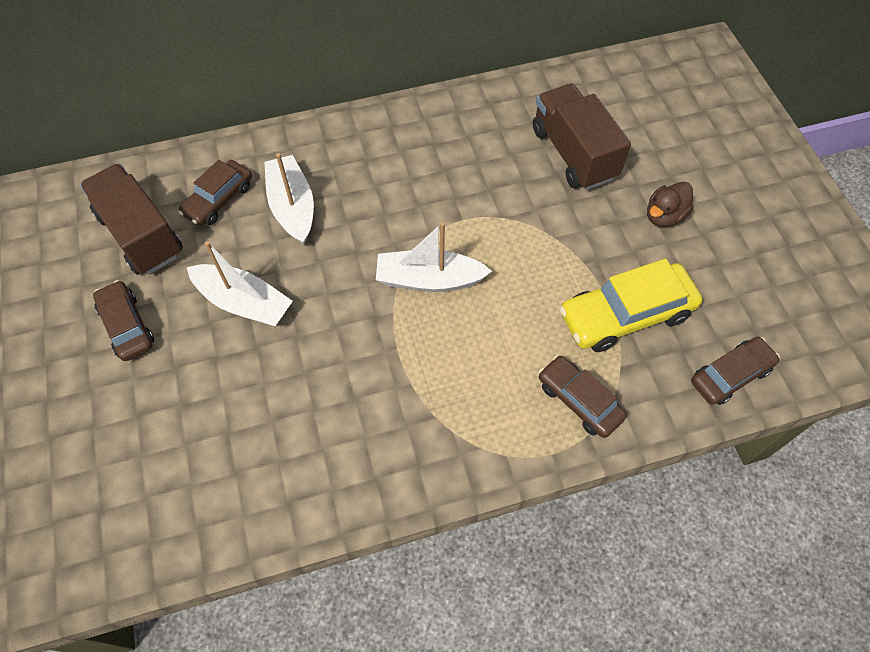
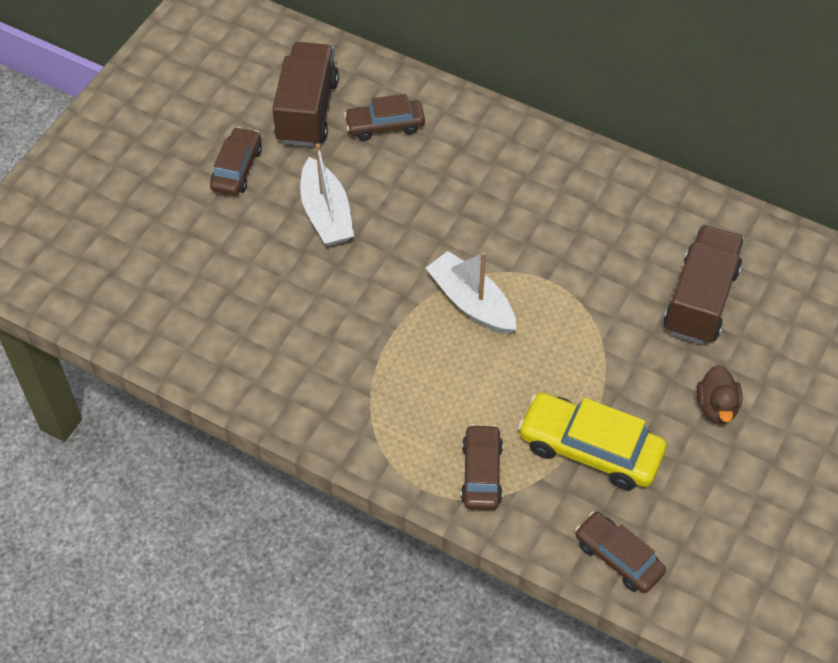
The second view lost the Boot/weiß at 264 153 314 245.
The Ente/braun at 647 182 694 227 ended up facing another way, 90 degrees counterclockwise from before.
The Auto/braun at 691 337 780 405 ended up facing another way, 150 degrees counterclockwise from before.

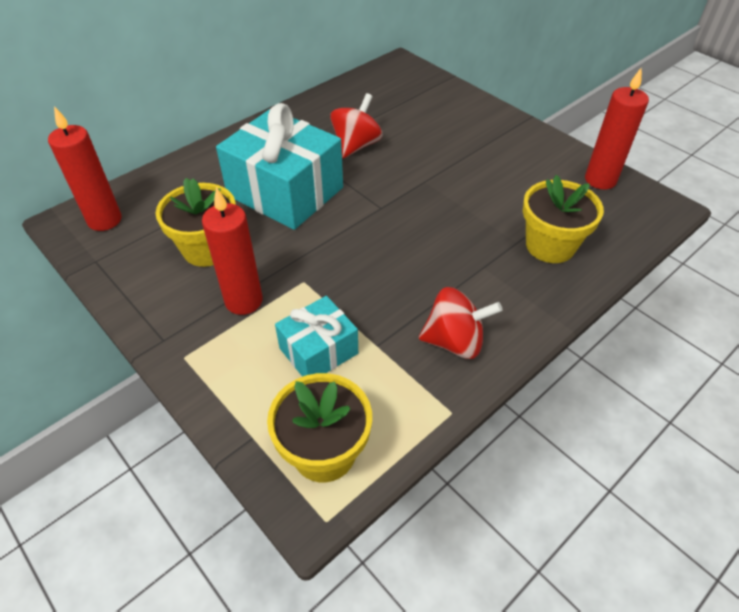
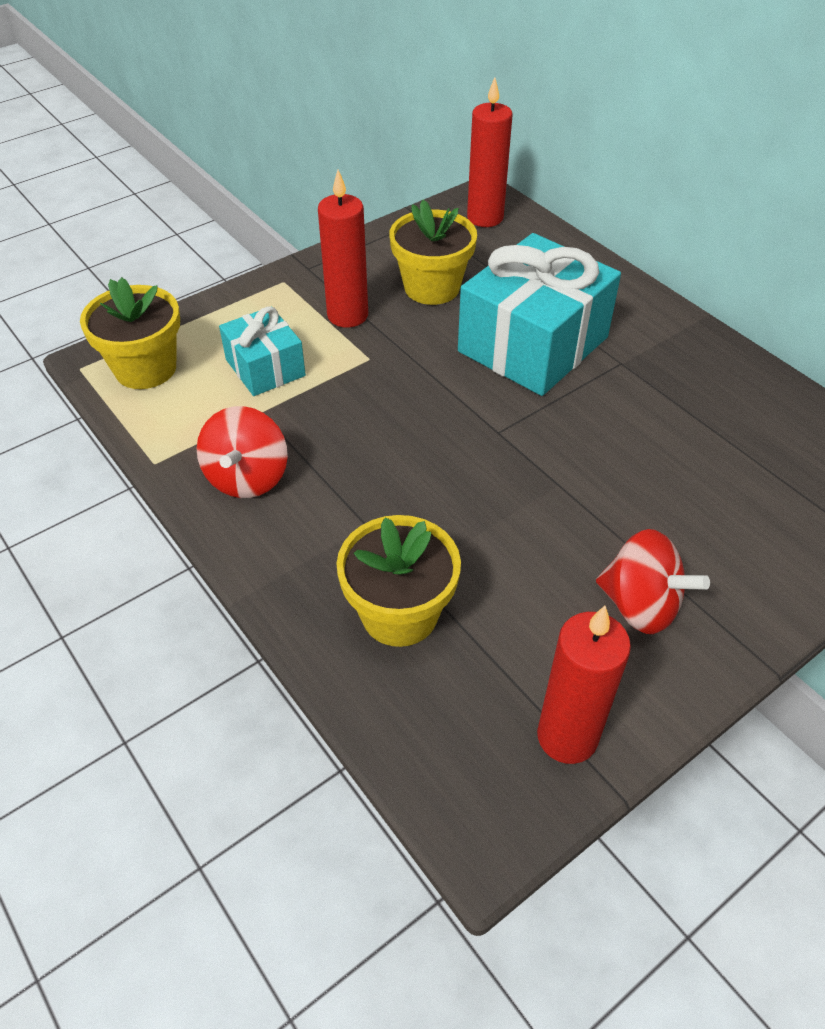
The Kreisel/rot ended up elsewhere, having gone from 330 93 382 158 to 596 529 710 634.

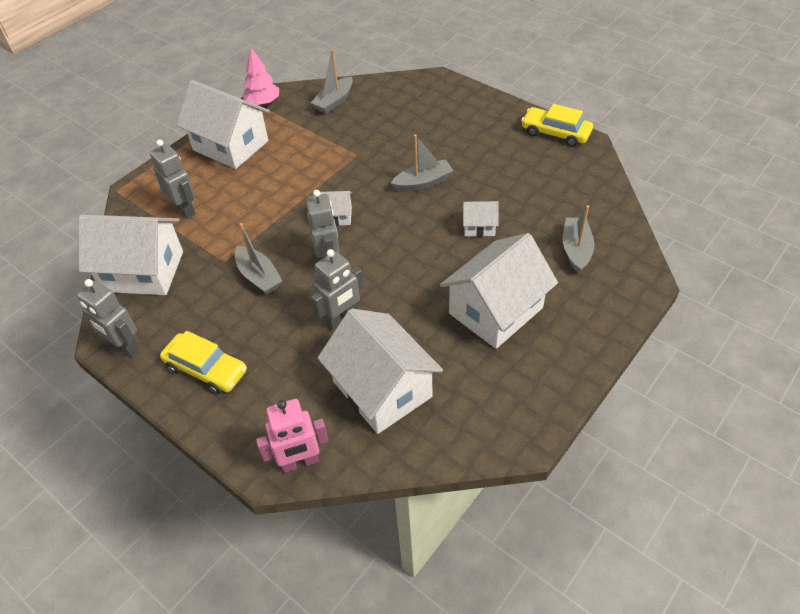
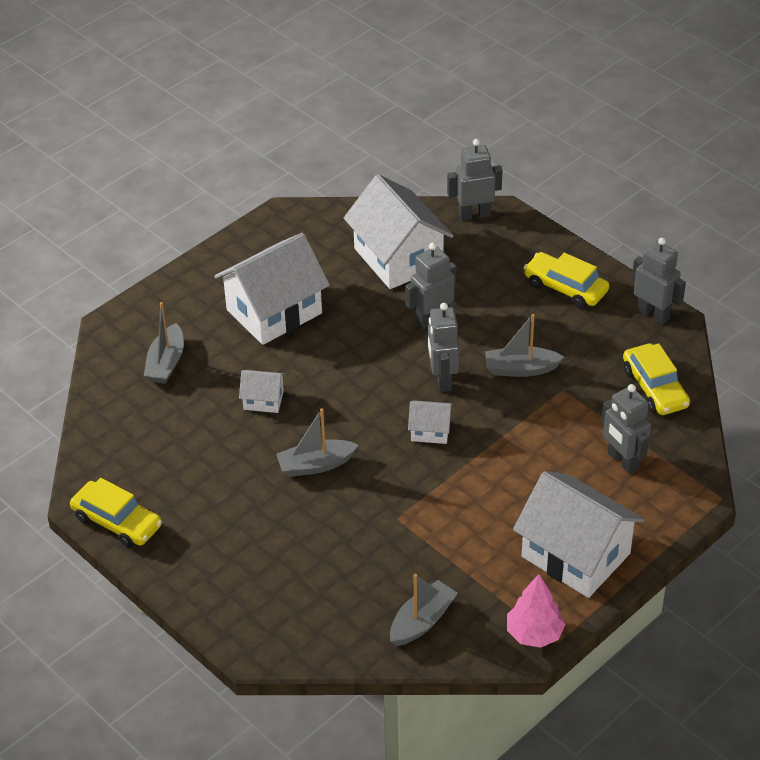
Where the Haus/weiß stood at 78 215 183 295, the Auto/gelb came to stand at 623 343 690 415.
The Boot/grau at 235 223 283 294 ended up facing another way, 60 degrees counterclockwise from before.
What was the Roboter/rosa at 256 399 329 473 turned into the Roboter/grau at 447 139 502 221.

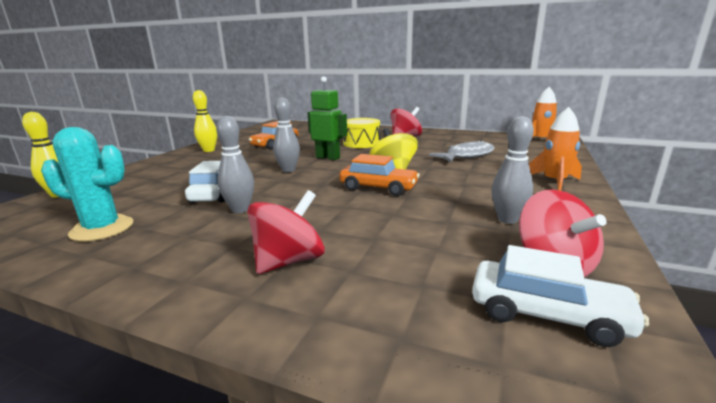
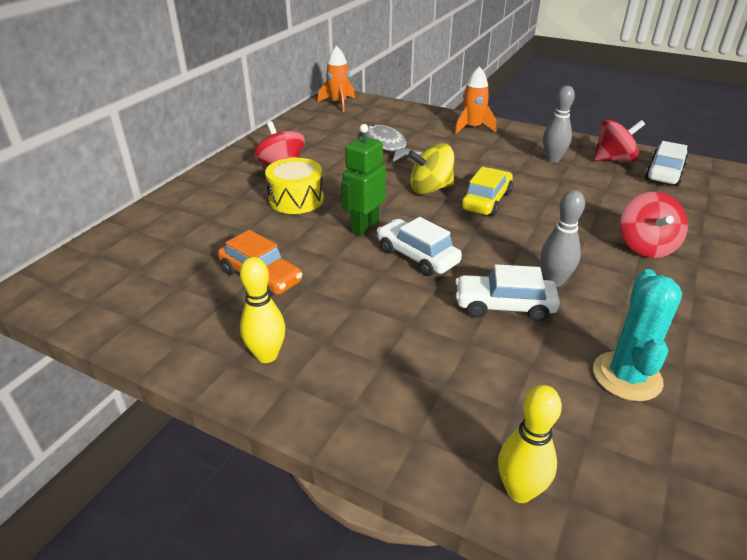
The Kreisel/rot at 248 190 325 274 ended up facing another way, 135 degrees counterclockwise from before.
Where the Bowlingkegel/grau stood at 273 97 300 172, the Auto/weiß came to stand at 377 217 462 276.
What was the Auto/orange at 339 154 420 196 turned into the Auto/gelb at 461 167 513 216.

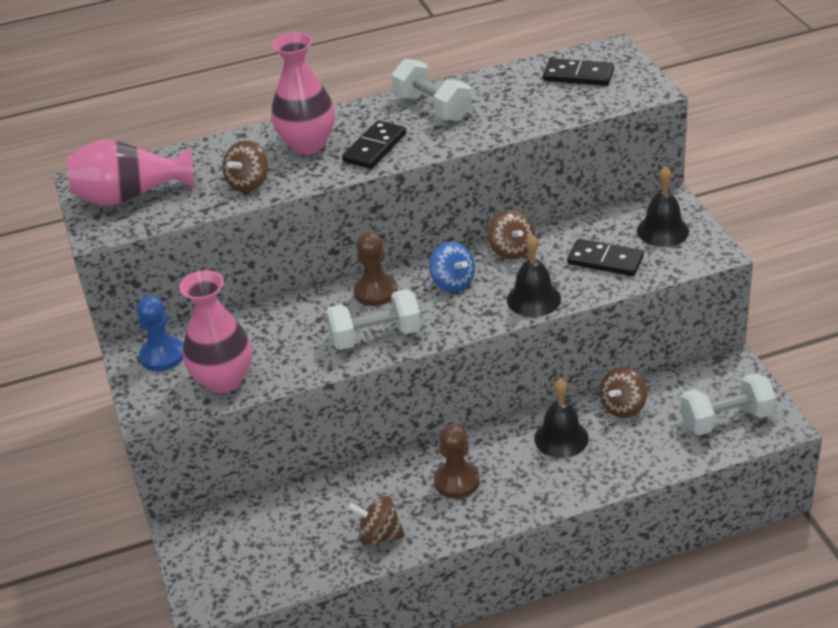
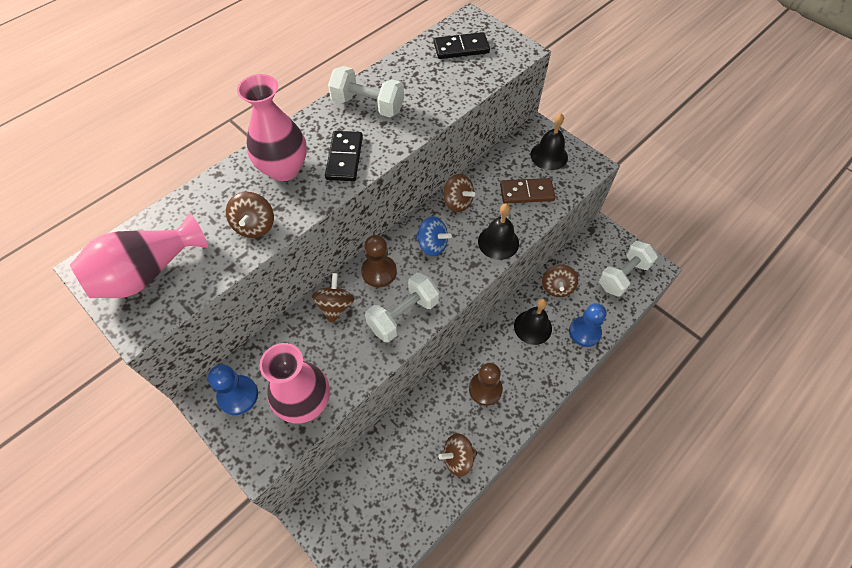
What was the Dominostein/schwarz at 567 239 644 276 turned into the Dominostein/braun at 500 178 555 203.
The second view gained the Kreisel/braun at 312 273 355 324.
The second view gained the Bauer/blau at 569 303 606 347.

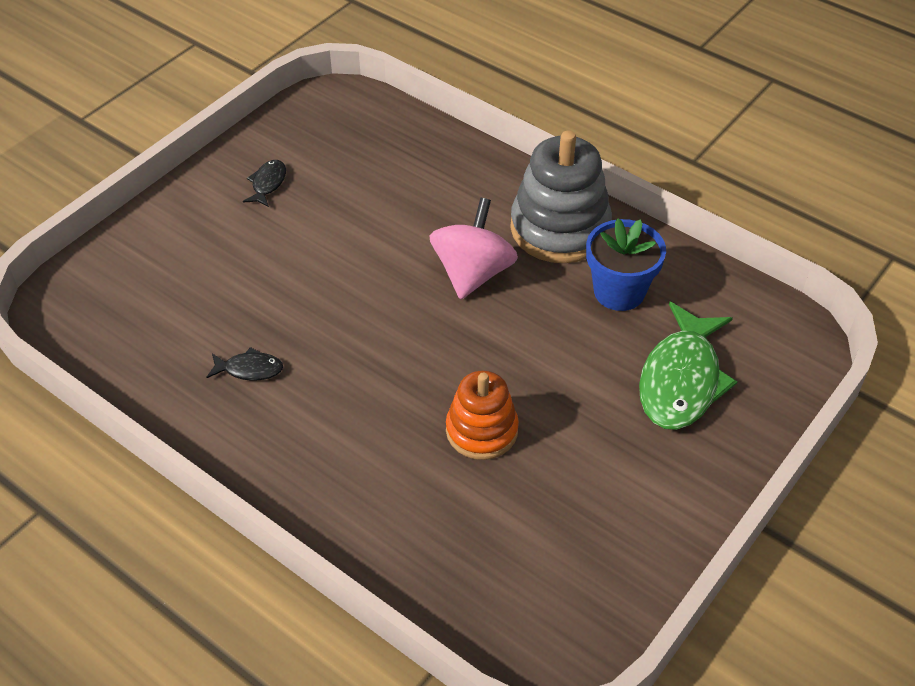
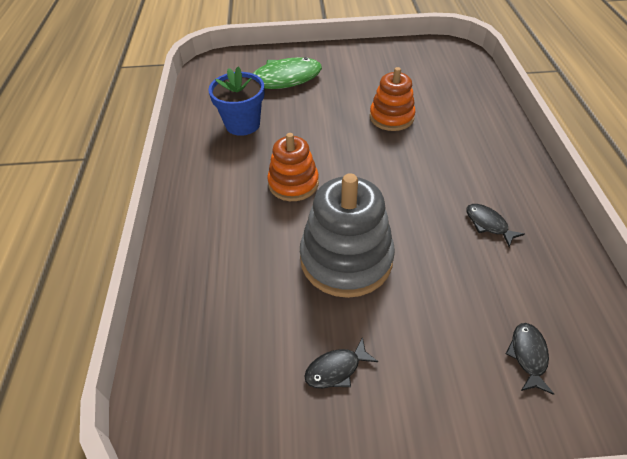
Where the Kreisel/rosa stood at 429 198 518 299, the Stapelspielzeug/orange came to stand at 267 133 319 201.
The Stapelspielzeug/grau ended up elsewhere, having gone from 510 131 612 263 to 300 173 395 298.
The second view gained the Fisch/schwarz at 506 323 554 395.

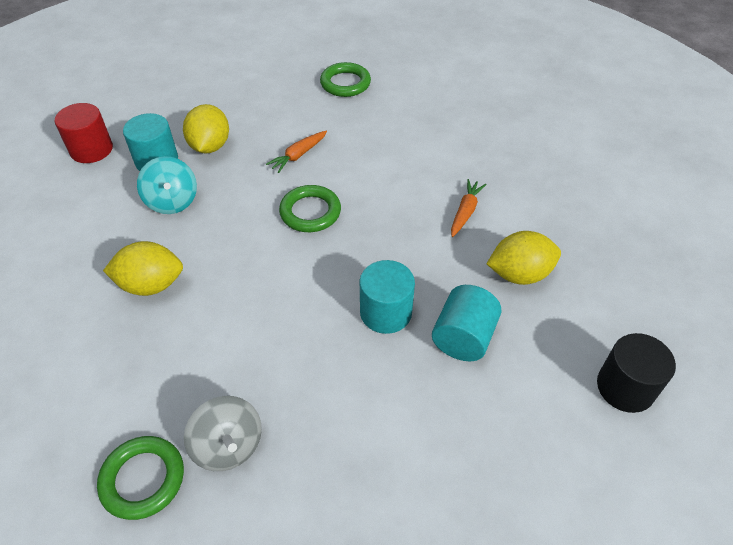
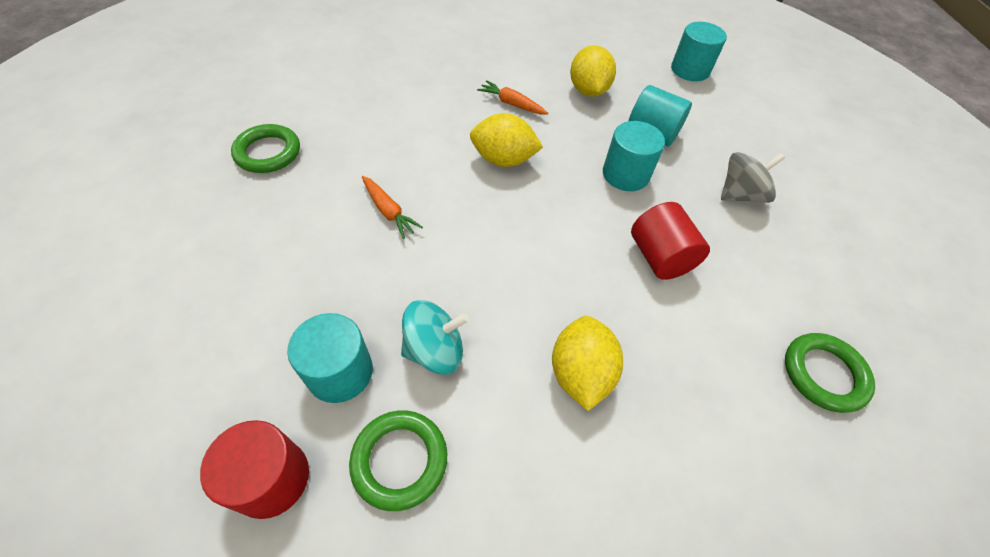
The Zitrone/gelb ended up elsewhere, having gone from 183 104 229 154 to 470 113 543 167.
The Kreisel/grau ended up elsewhere, having gone from 184 396 262 471 to 721 152 785 203.
The Ring/grün ended up elsewhere, having gone from 279 185 341 232 to 349 410 447 511.
What was the Vollzylinder/schwarz at 597 333 676 413 turned into the Vollzylinder/türkis at 671 22 727 81.
The second view gained the Vollzylinder/rot at 631 202 710 280.

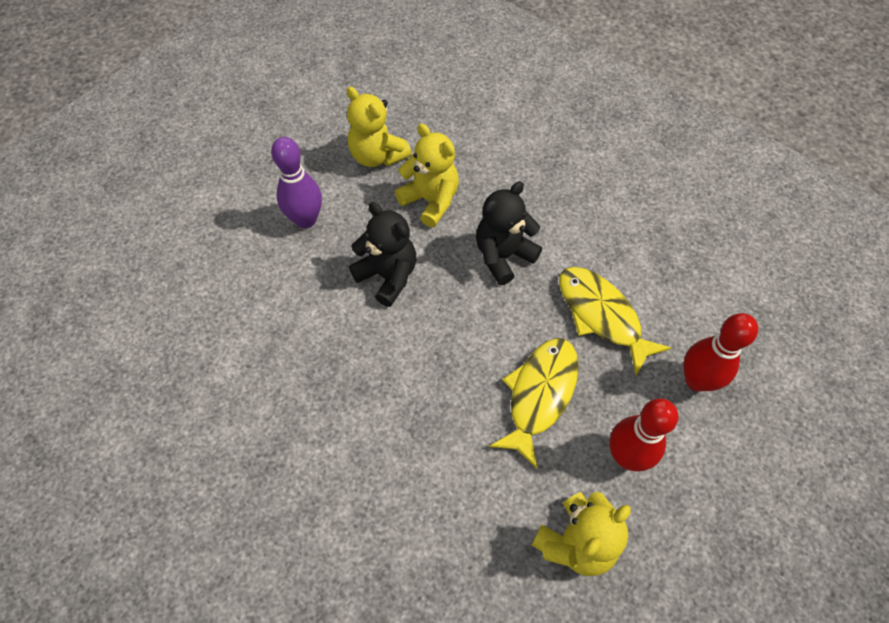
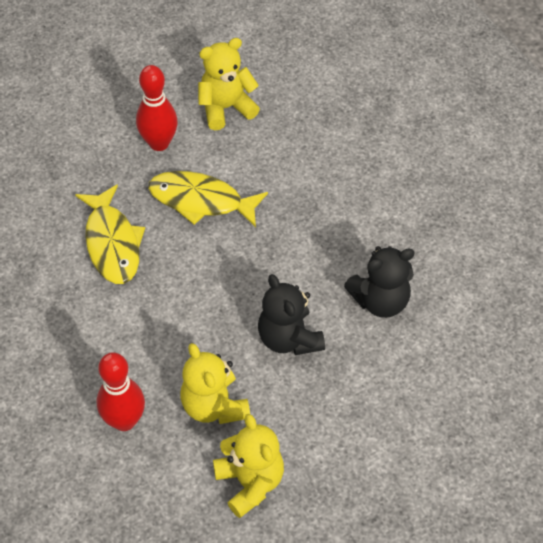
The second view lost the Bowlingkegel/lila at 271 137 322 228.
The Teddybär/schwarz ended up elsewhere, having gone from 476 181 542 285 to 344 246 415 318.
The Fisch/gelb at 489 338 579 470 ended up facing another way, 60 degrees clockwise from before.
The Bowlingkegel/rot ended up elsewhere, having gone from 683 313 758 392 to 96 352 145 431.

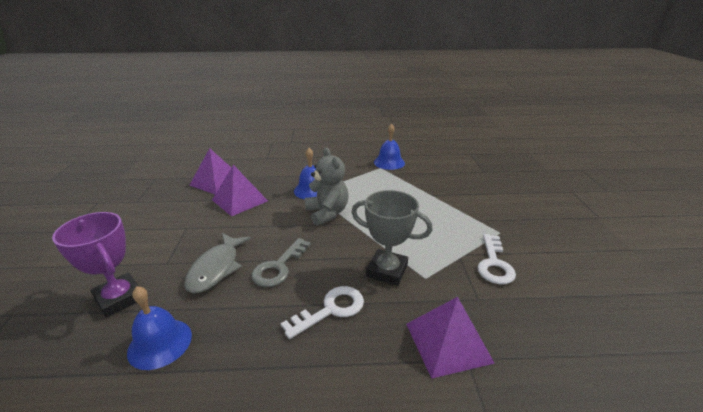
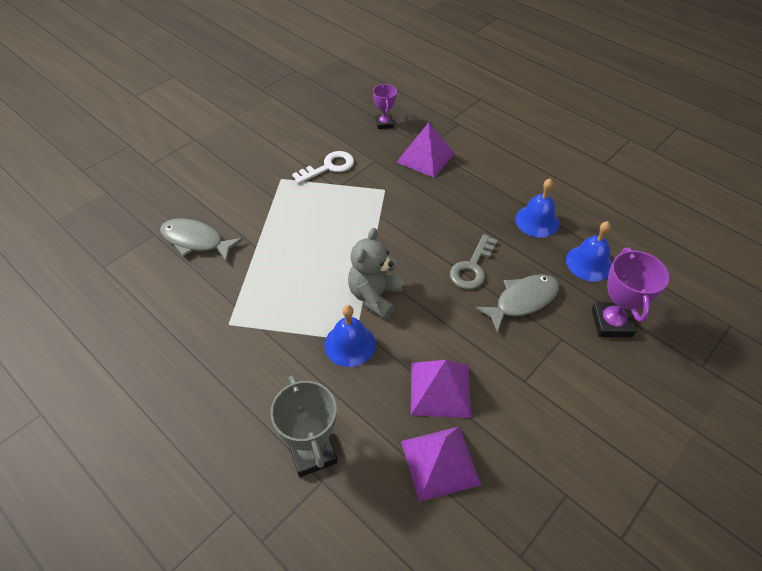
The Schlüssel/grau at 251 238 311 287 ended up facing another way, 135 degrees clockwise from before.
The second view lost the Schlüssel/weiß at 281 286 364 339.
The Pokal/grau ended up elsewhere, having gone from 351 190 432 286 to 270 375 338 477.
The Glocke/blau ended up elsewhere, having gone from 374 124 405 170 to 515 179 559 238.
The second view gained the Fisch/grau at 160 218 243 262.
The second view gained the Pokal/lila at 373 84 397 129.

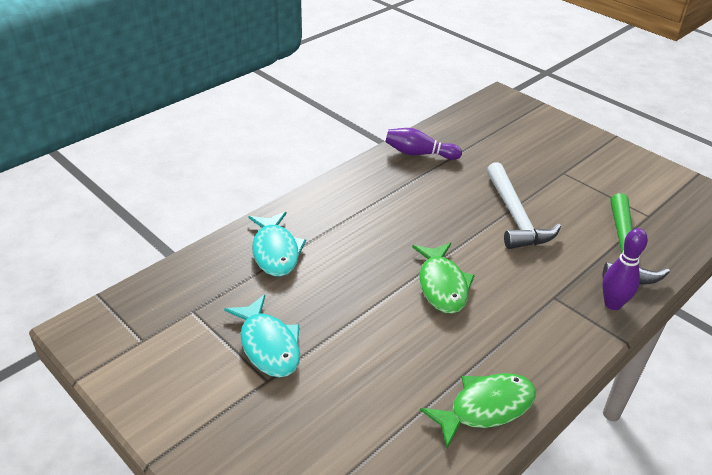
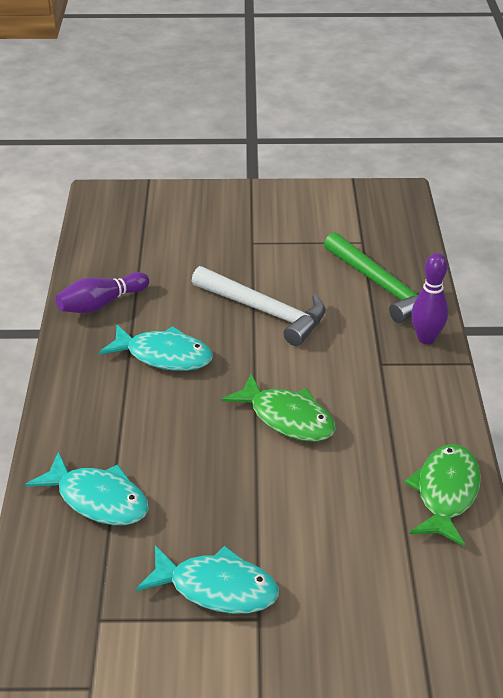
The second view gained the Fisch/türkis at 99 325 213 371.

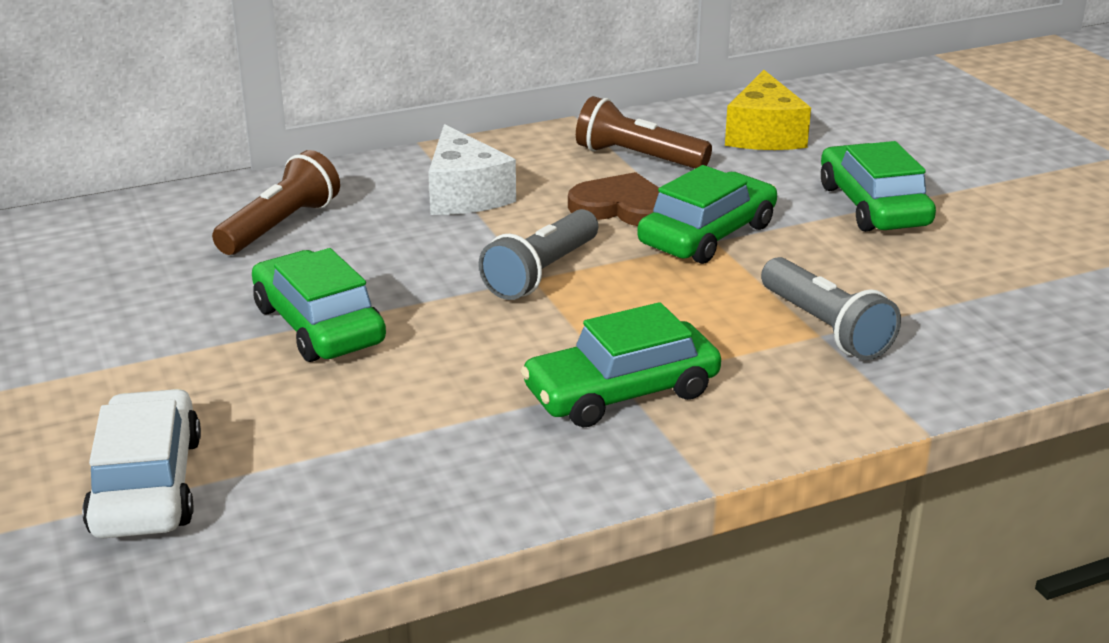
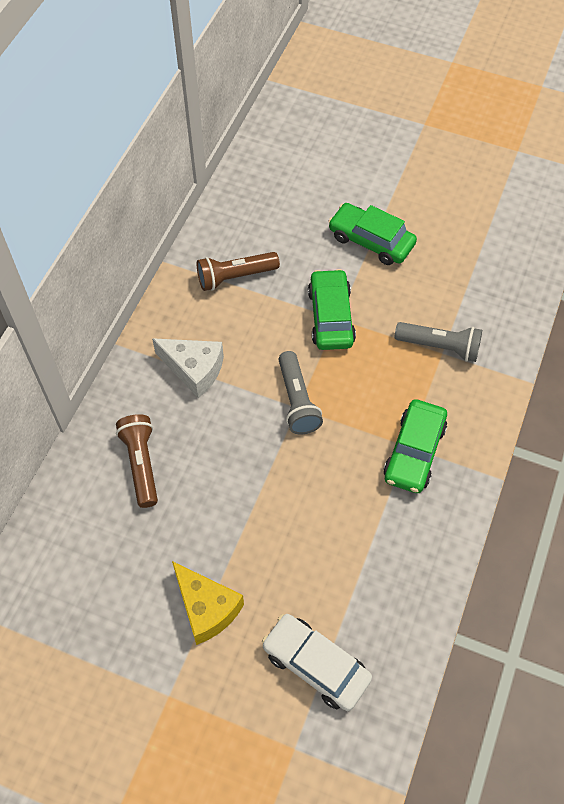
The second view lost the Auto/grün at 252 248 386 362.
The second view lost the Herz/braun at 568 172 659 226.
The Käse/gelb ended up elsewhere, having gone from 725 70 811 150 to 172 561 244 645.

